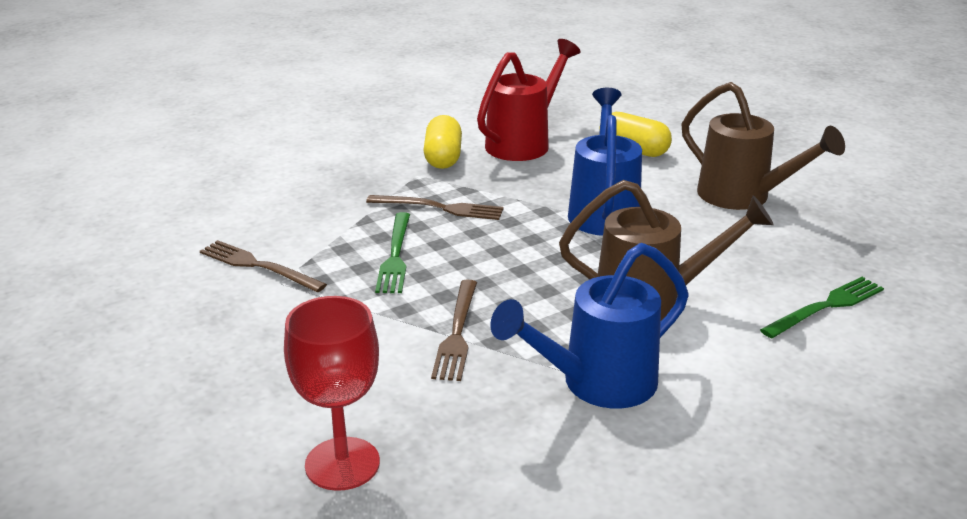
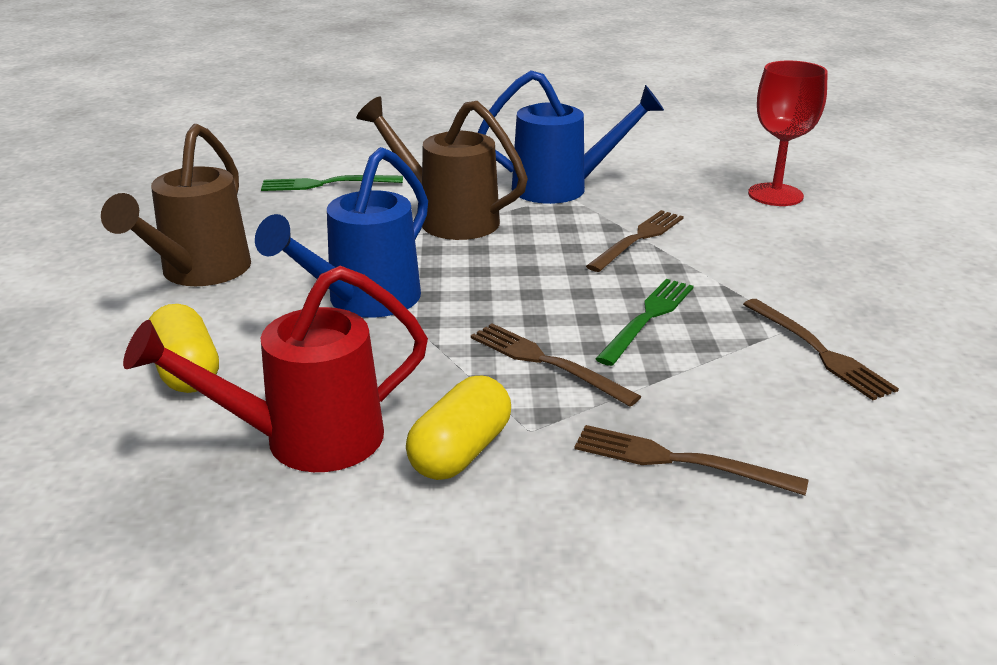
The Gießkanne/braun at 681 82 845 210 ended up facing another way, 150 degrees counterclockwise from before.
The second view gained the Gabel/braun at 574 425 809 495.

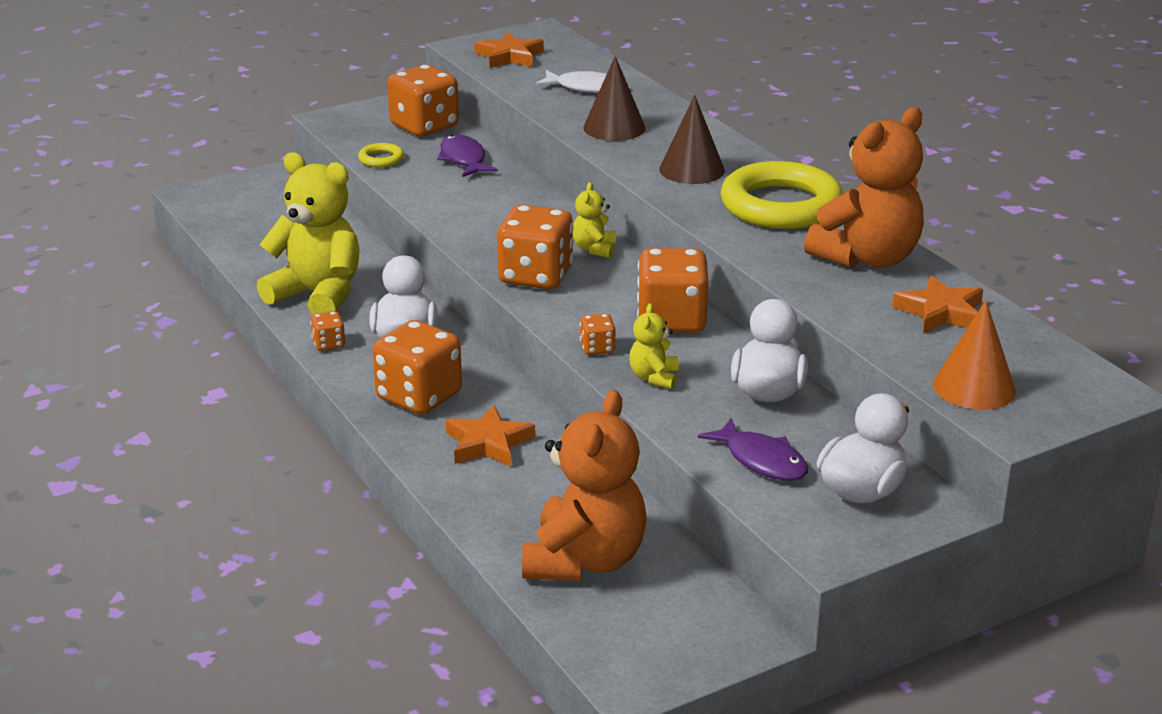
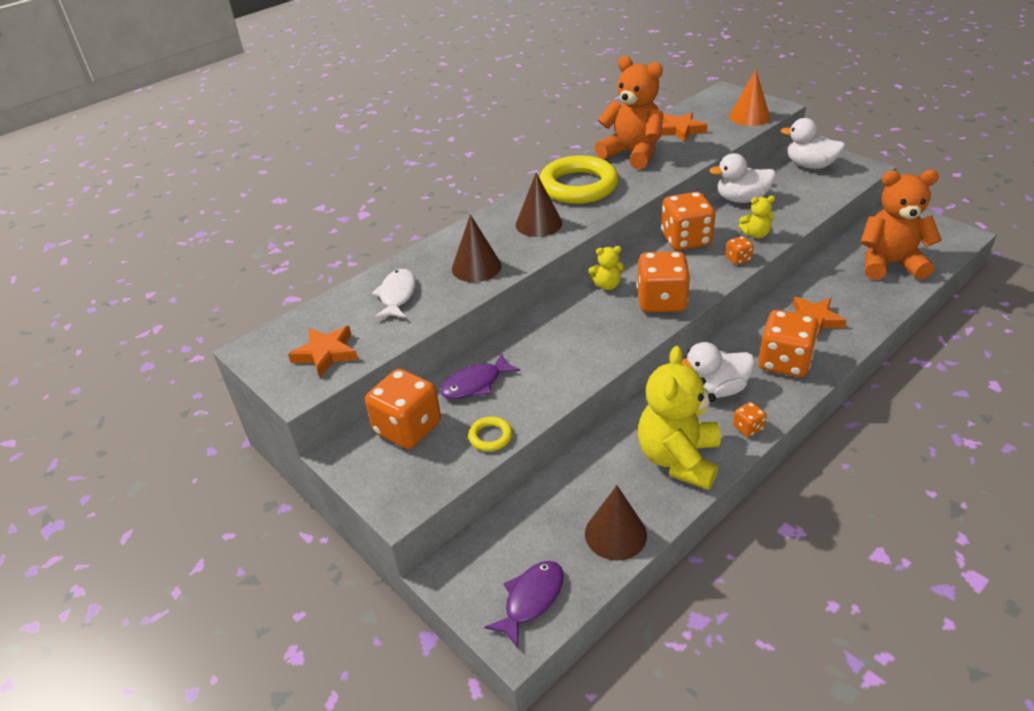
The Fisch/lila ended up elsewhere, having gone from 698 418 808 481 to 484 561 564 648.
The second view gained the Kegel/braun at 585 486 647 561.

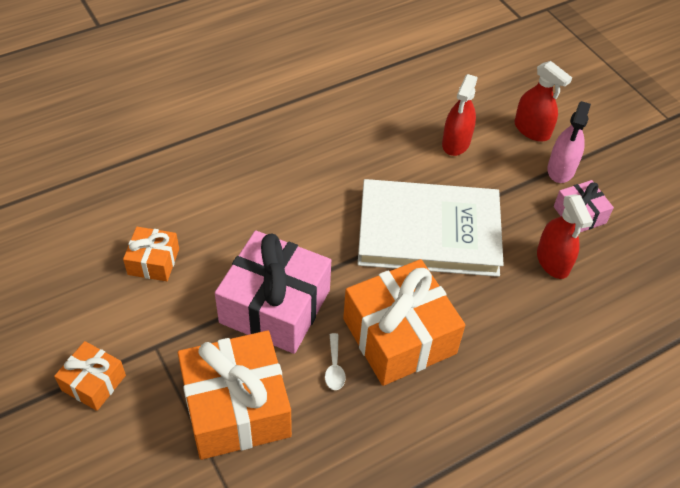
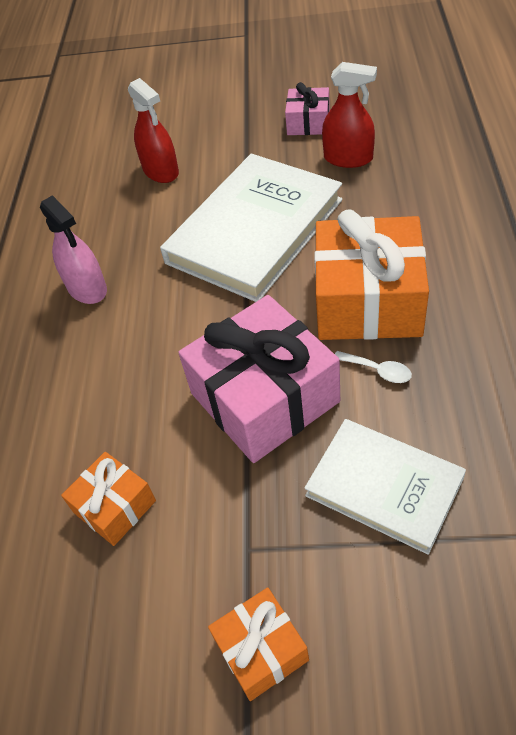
Where the Geschenk/orange stood at 178 331 292 460, the Buch/weiß came to stand at 304 419 466 555.
The second view lost the Sprühflasche/rot at 514 61 572 142.
The Sprühflasche/rosa ended up elsewhere, having gone from 547 101 591 183 to 40 195 107 304.

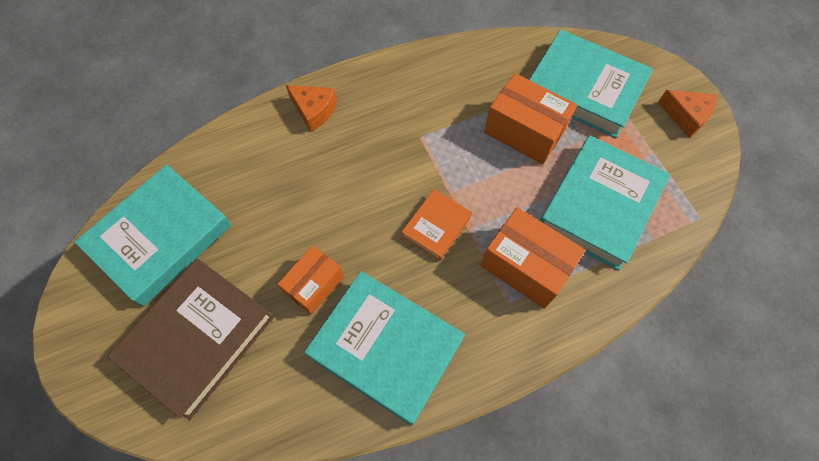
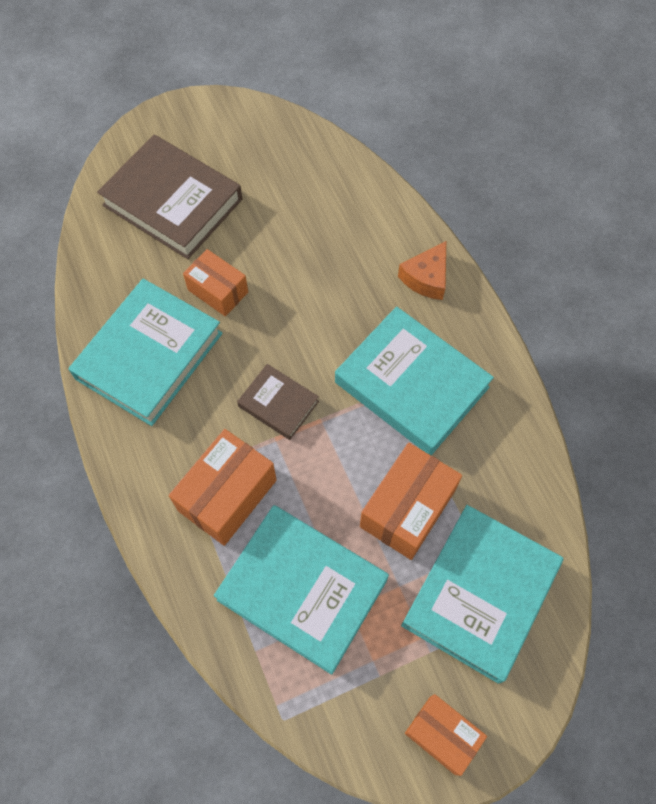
The Buch/türkis ended up elsewhere, having gone from 74 165 231 307 to 335 306 494 455.
What was the Buch/orange at 402 189 472 261 turned into the Buch/braun at 237 364 319 440.
Where the Käse/orange stood at 658 90 717 137, the Schachtel/orange came to stand at 405 694 487 776.

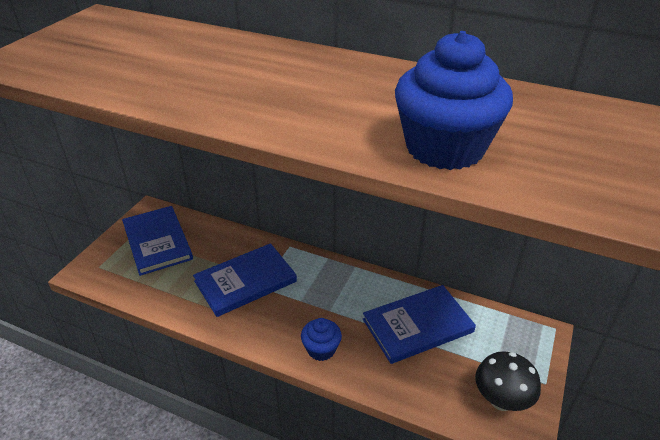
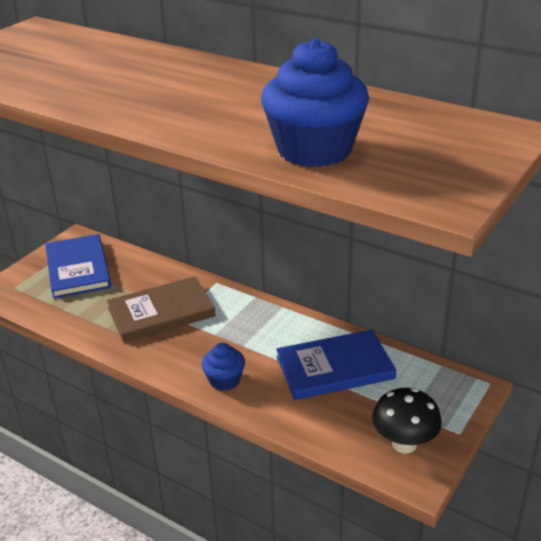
What was the Buch/blau at 193 243 297 317 turned into the Buch/braun at 107 277 216 342.

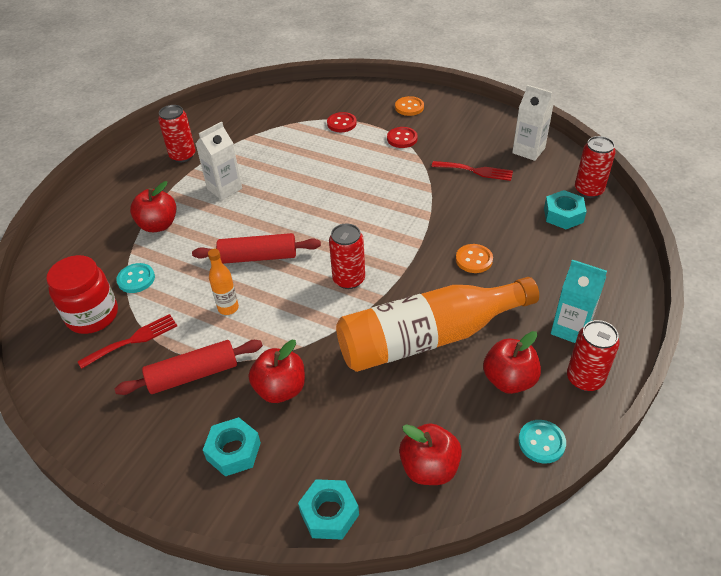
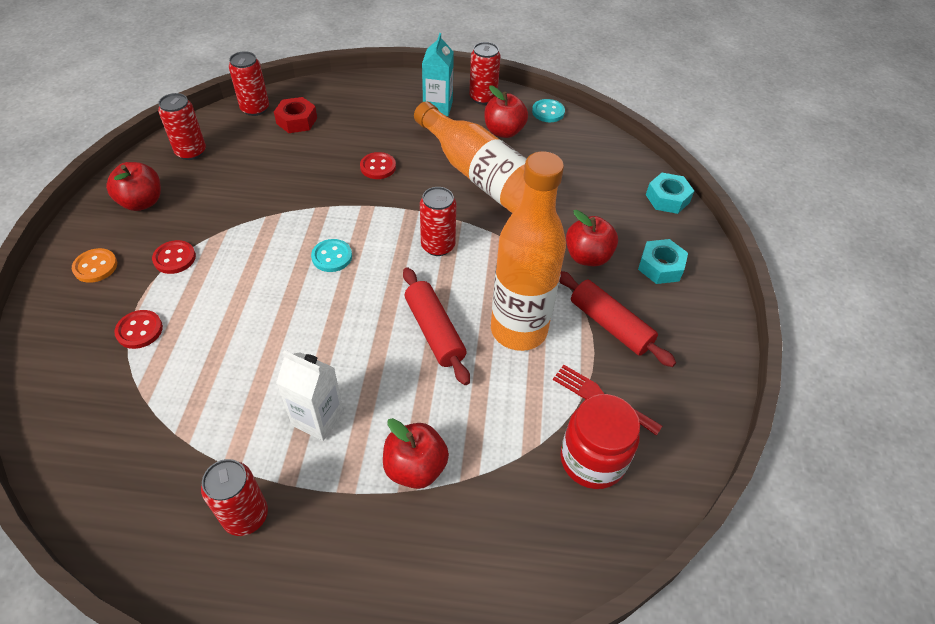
The Knopf/türkis ended up elsewhere, having gone from 116 263 155 293 to 311 239 352 272.
The size of the Flasche/orange at 208 249 239 315 changed by a factor of 2.44.
The Apfel/rot ended up elsewhere, having gone from 399 423 462 485 to 106 162 161 211.
The second view lost the Gabel/rot at 432 161 513 181.
What was the Knopf/orange at 456 244 493 273 turned into the Knopf/rot at 360 152 396 179.
Where the Getränkekarton/weiß stood at 512 85 554 161, the Dose/rot came to stand at 158 93 206 160.
What was the Sechskantmutter/türkis at 544 190 587 229 turned into the Sechskantmutter/rot at 274 97 317 133.

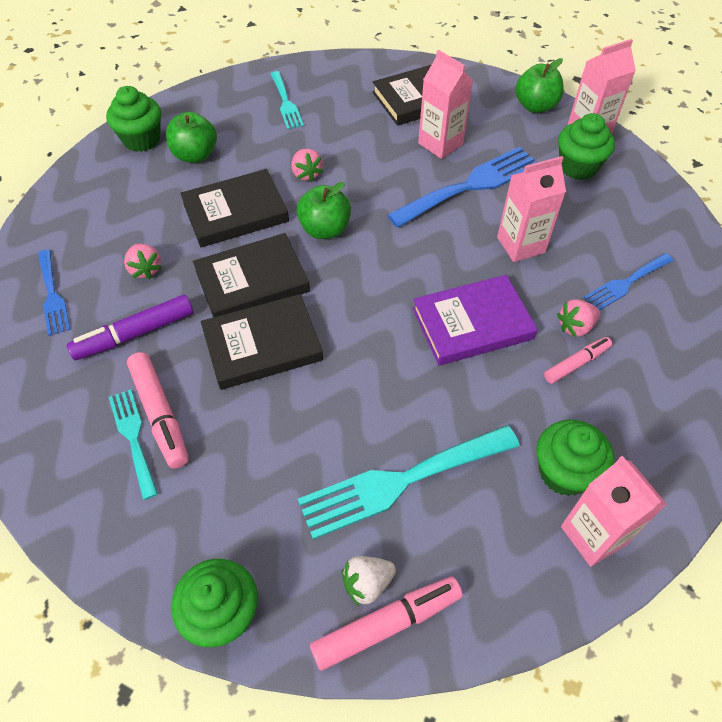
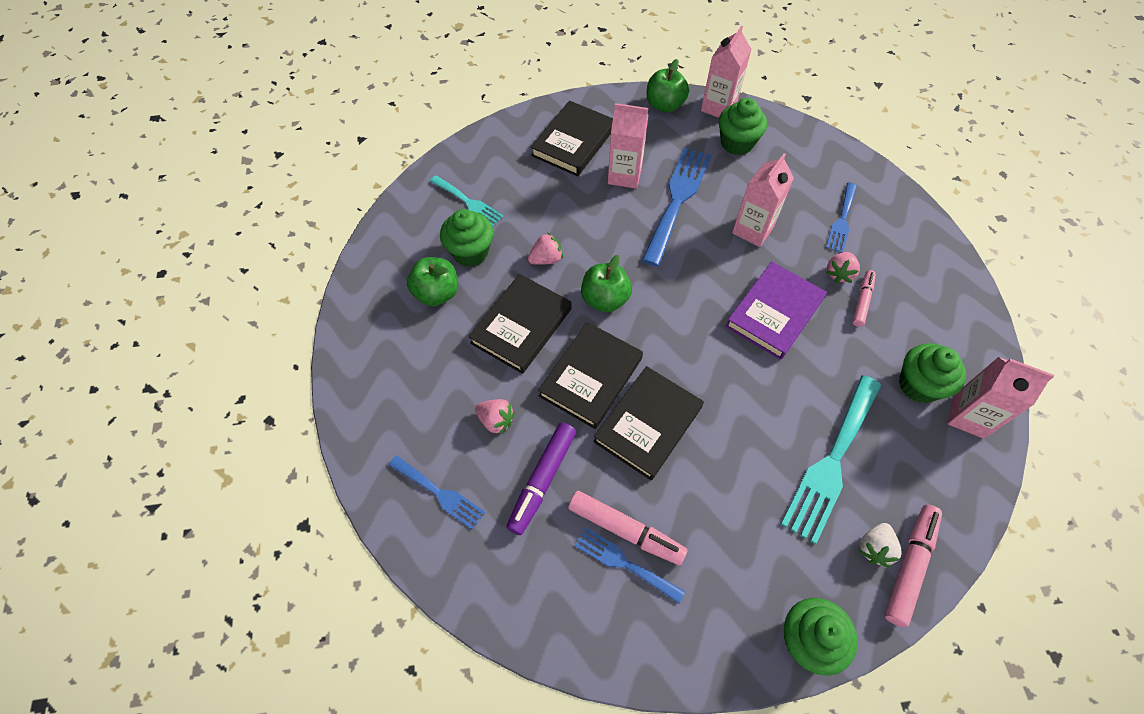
The Muffin/grün ended up elsewhere, having gone from 106 86 161 152 to 440 209 494 267.
What was the Gabel/türkis at 109 389 158 500 turned into the Gabel/blau at 574 527 685 603.
The Erdbeere/rosa at 291 149 323 182 ended up facing another way, 60 degrees counterclockwise from before.

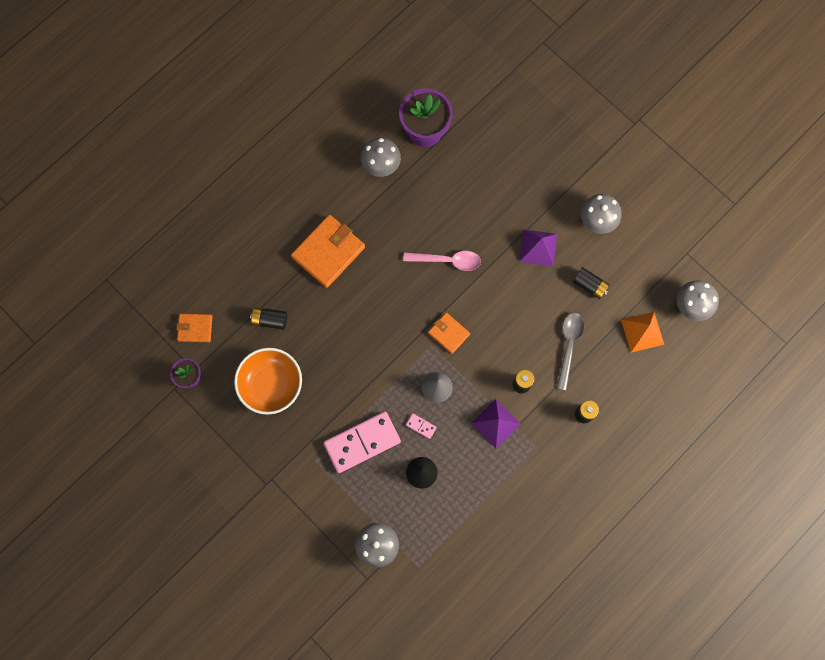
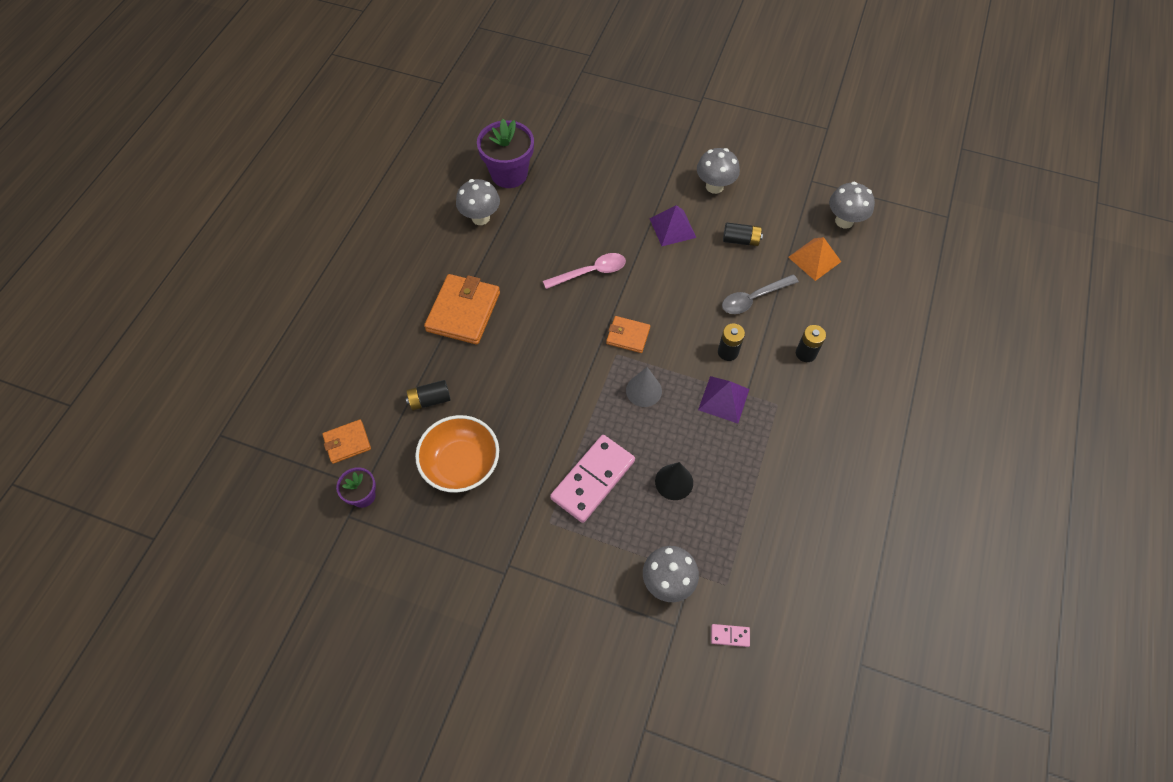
The Dominostein/rosa ended up elsewhere, having gone from 406 413 437 439 to 711 624 750 647.
The Löffel/grau at 557 313 584 390 ended up facing another way, 105 degrees counterclockwise from before.

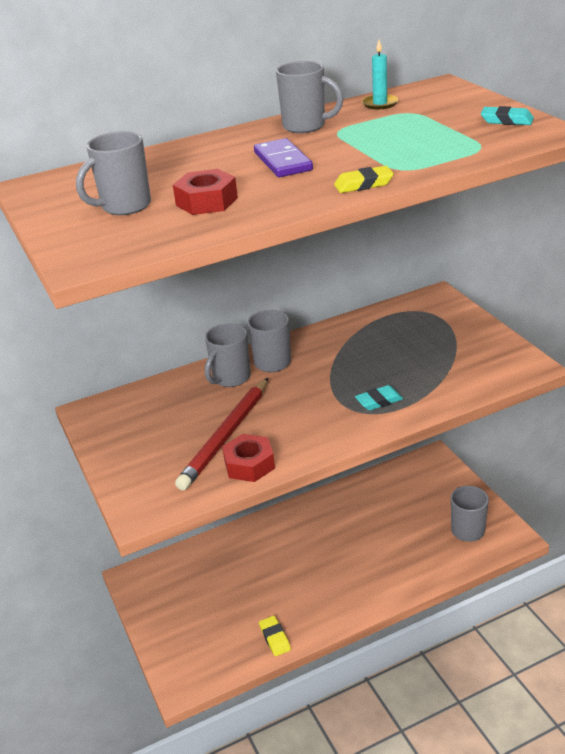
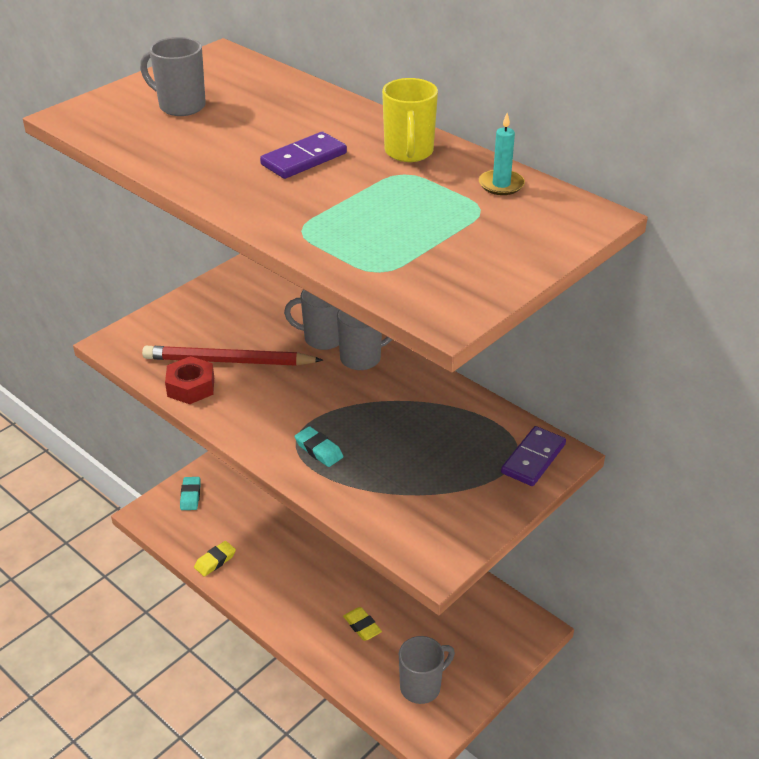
The second view lost the Sechskantmutter/rot at 173 169 238 215.
What was the Tasse/grau at 276 61 344 133 turned into the Tasse/gelb at 382 78 438 162.
The Radiergummi/gelb ended up elsewhere, having gone from 334 166 394 193 to 343 607 382 641.
The Radiergummi/türkis ended up elsewhere, having gone from 481 106 534 125 to 180 477 201 510.
The second view gained the Dominostein/lila at 501 426 566 486.

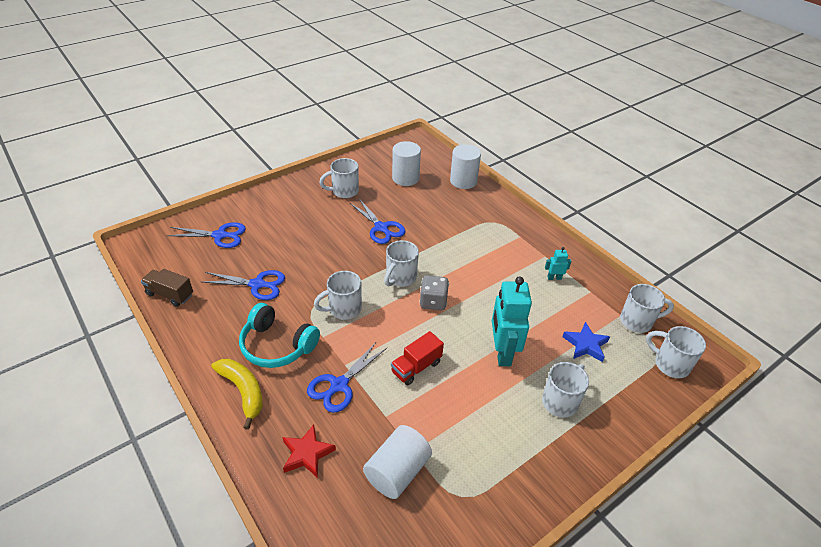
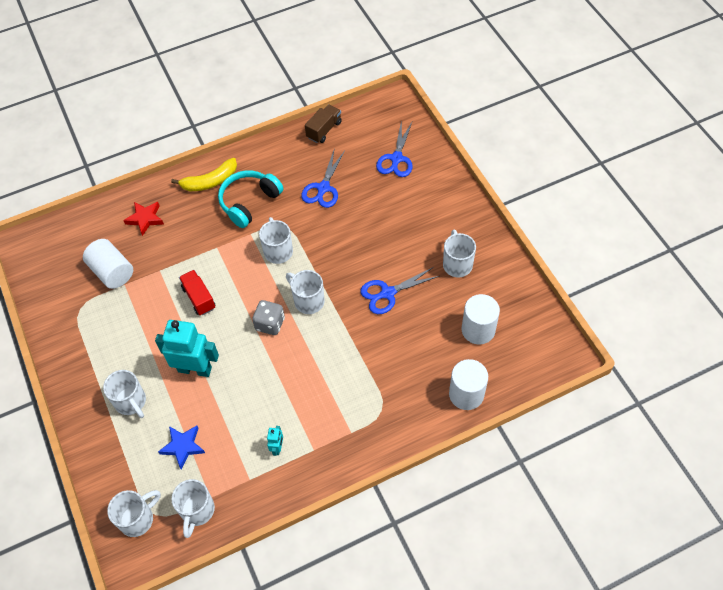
The second view lost the Schere/blau at 307 341 387 413.

